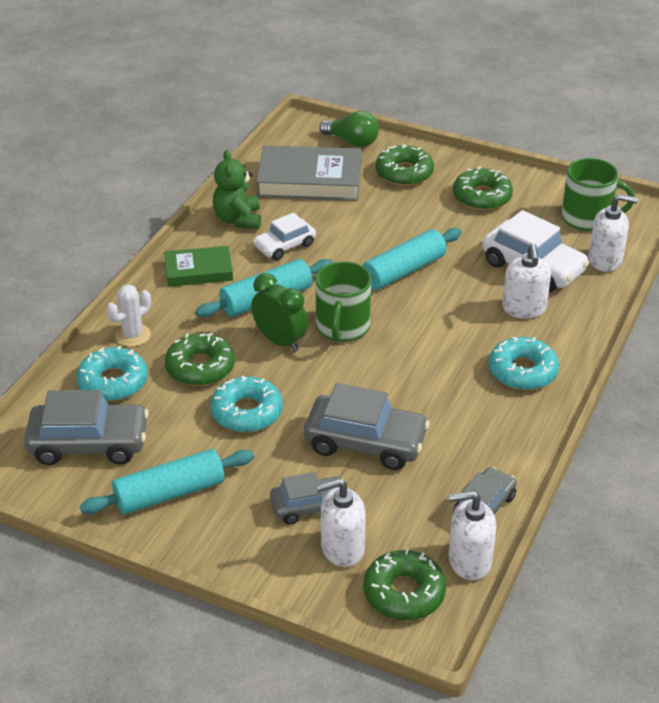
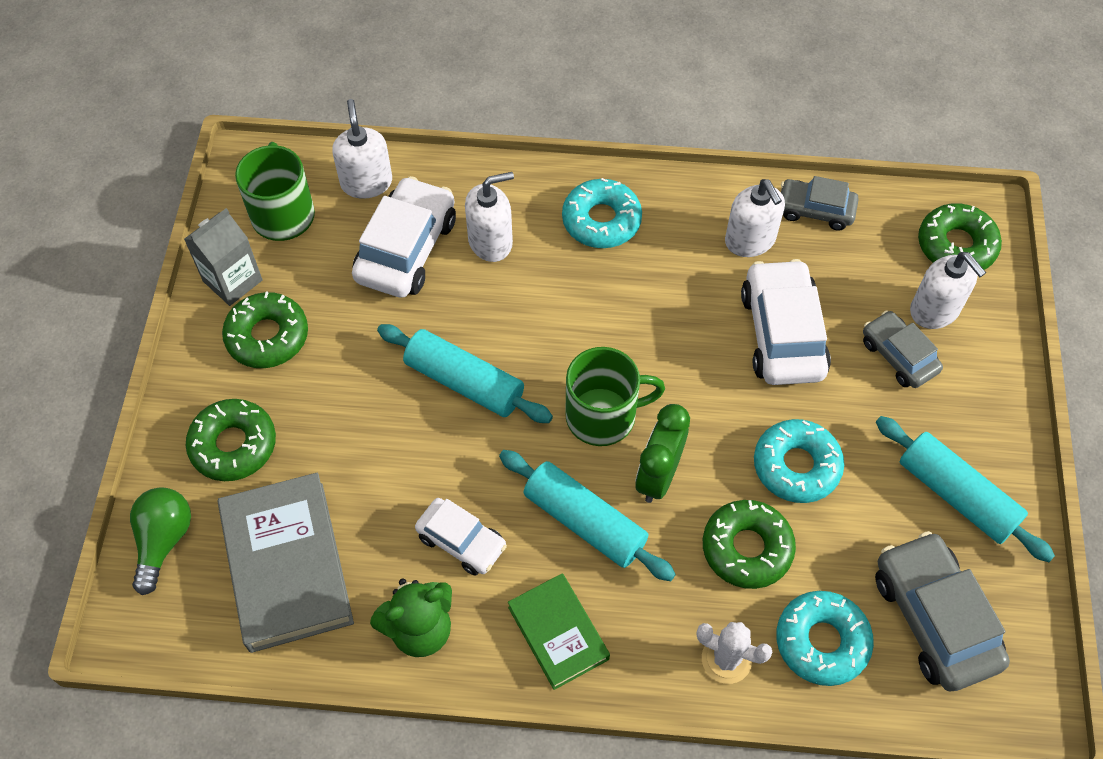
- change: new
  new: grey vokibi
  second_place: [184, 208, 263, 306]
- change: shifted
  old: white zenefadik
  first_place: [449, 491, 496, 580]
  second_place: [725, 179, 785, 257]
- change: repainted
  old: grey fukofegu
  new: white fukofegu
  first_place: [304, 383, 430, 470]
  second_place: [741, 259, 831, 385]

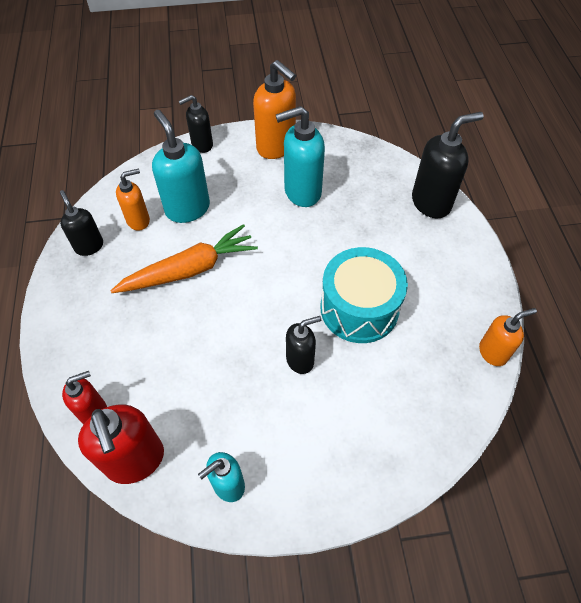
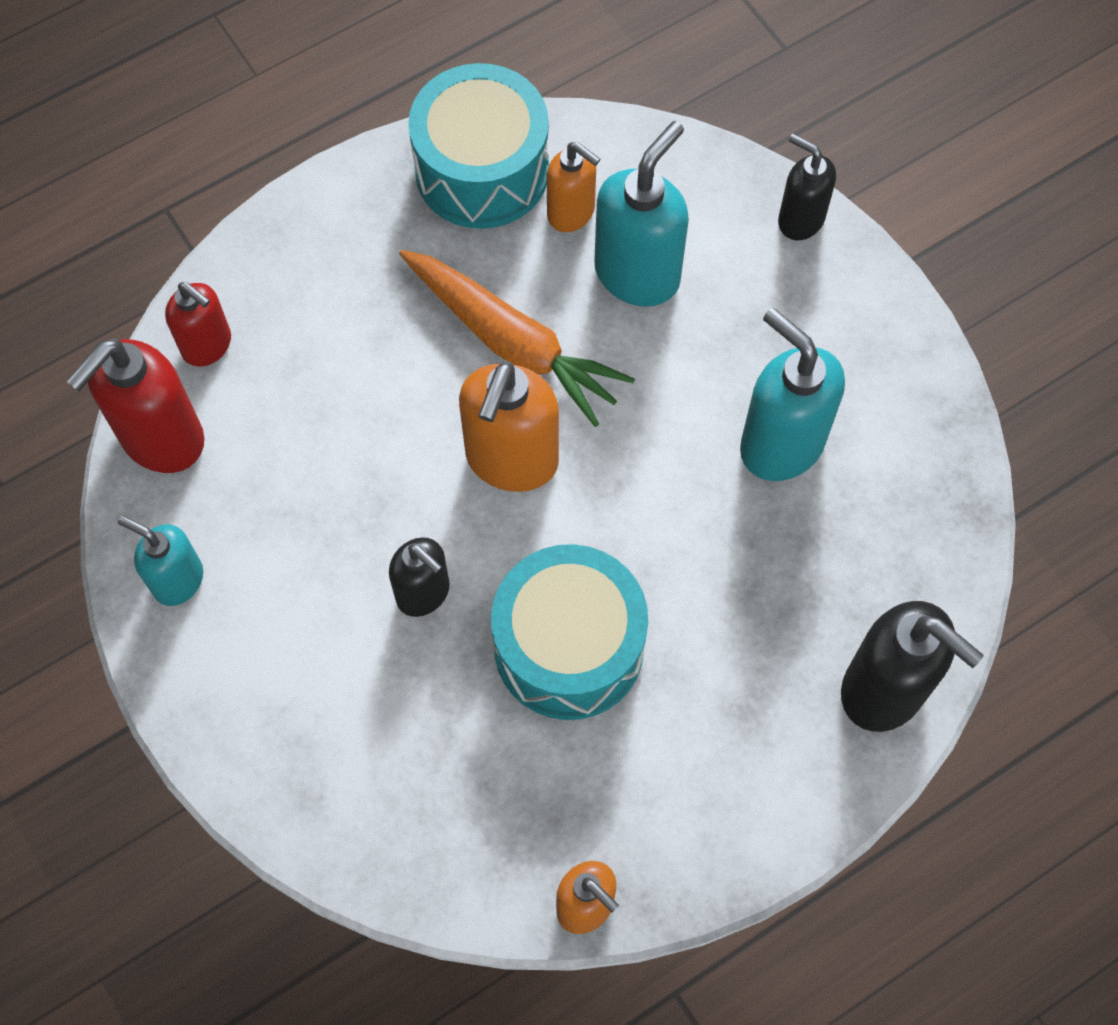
- change: swapped
  old: black zenefadik
  new: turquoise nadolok
  first_place: [60, 190, 103, 256]
  second_place: [408, 63, 549, 229]
- change: shifted
  old: orange zenefadik
  first_place: [253, 60, 296, 159]
  second_place: [459, 361, 559, 492]

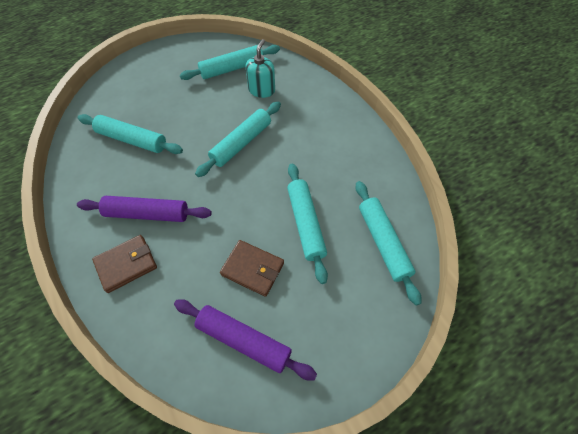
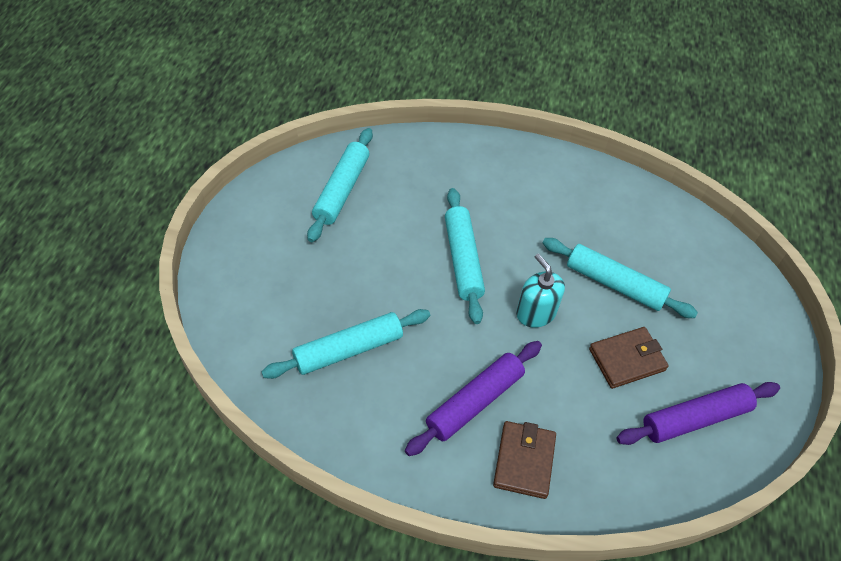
- change: shifted
  old: turquoise zenefadik
  first_place: [246, 39, 275, 98]
  second_place: [516, 254, 565, 328]
- change: gone
  old: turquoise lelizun
  first_place: [355, 181, 421, 306]

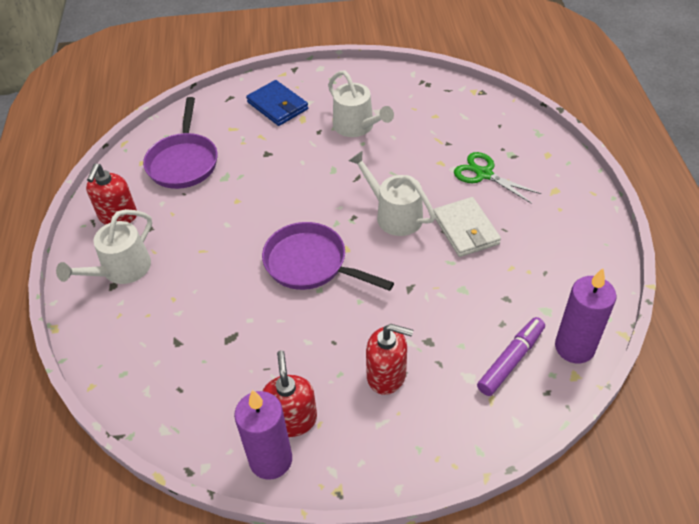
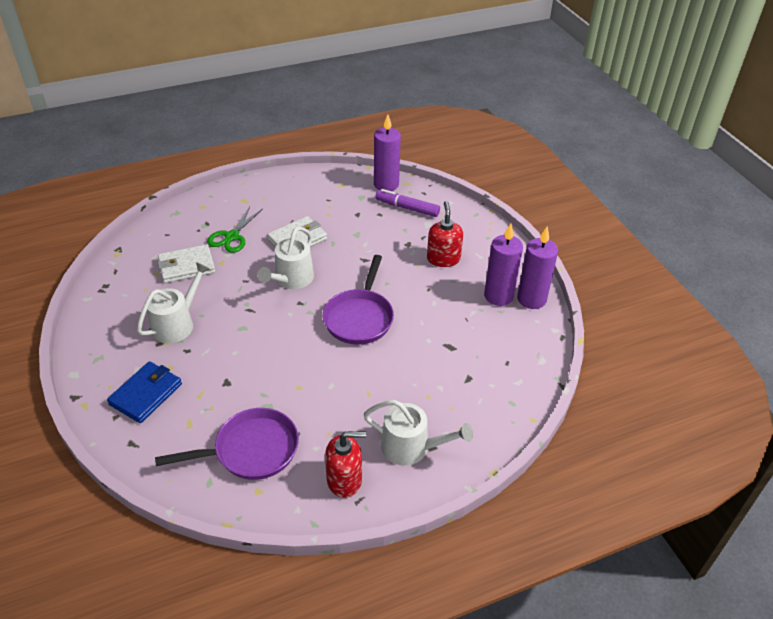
- change: new
  new: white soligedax
  second_place: [157, 244, 215, 283]
- change: swapped
  old: red zenefadik
  new: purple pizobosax
  first_place: [263, 350, 317, 437]
  second_place: [484, 224, 523, 306]

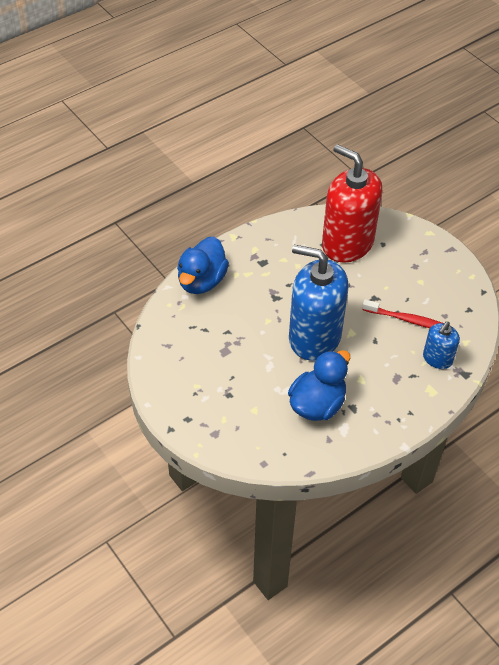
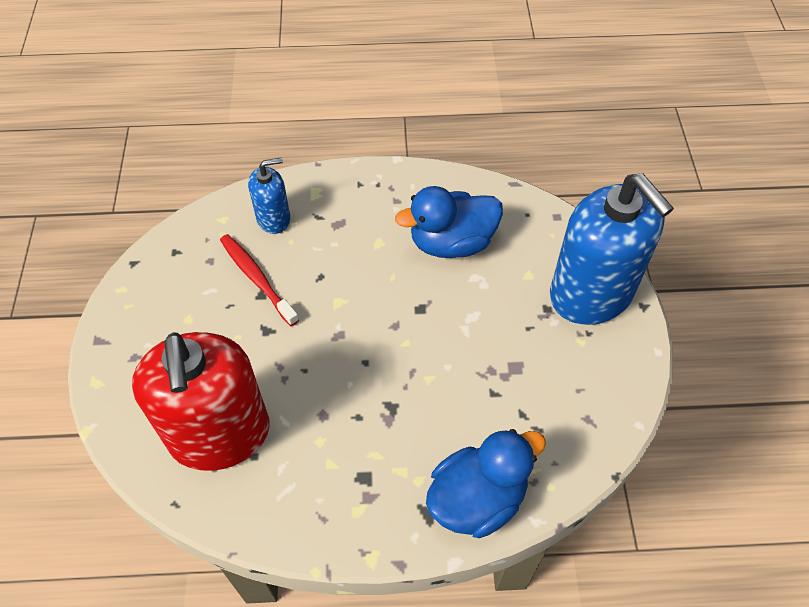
- change: shifted
  old: blue zenefadik
  first_place: [289, 245, 348, 361]
  second_place: [550, 173, 674, 325]

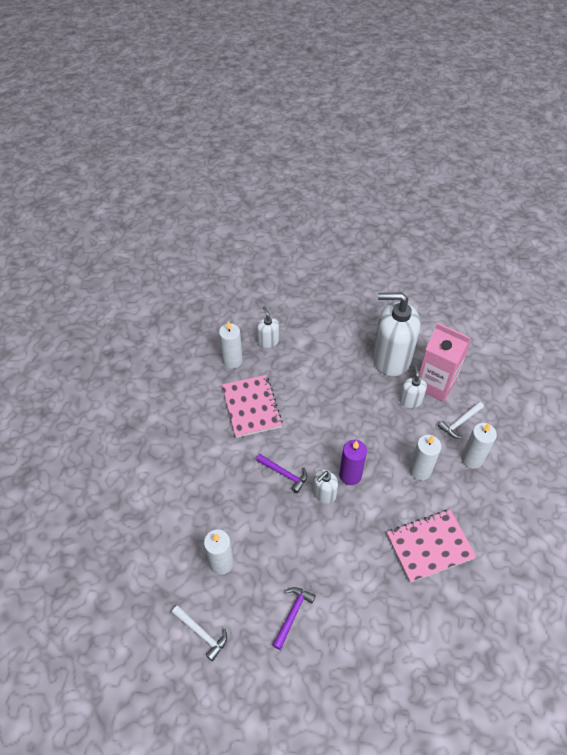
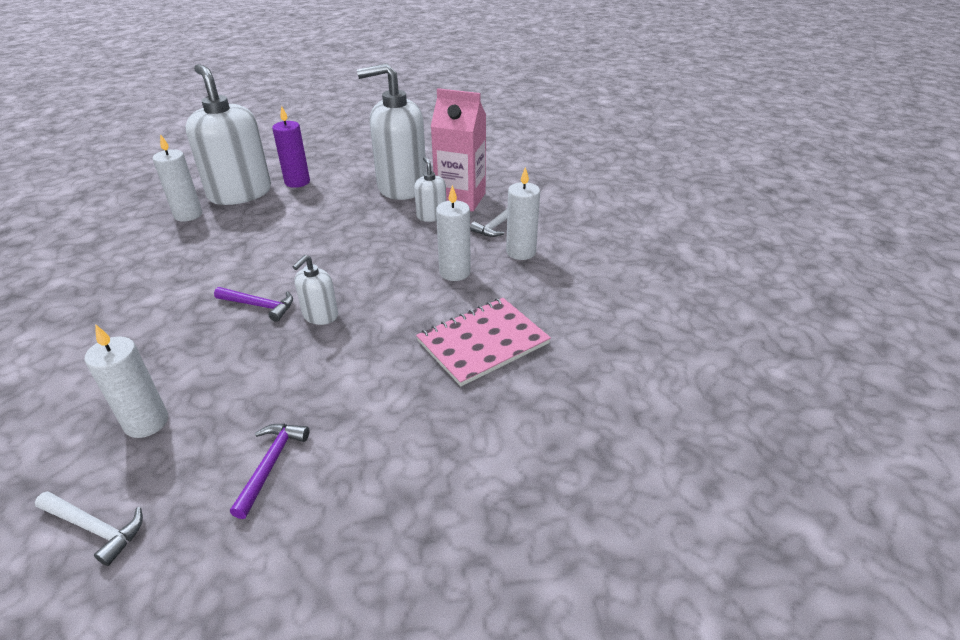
- change: scaled
  old: white zenefadik
  first_place: [257, 306, 279, 348]
  second_place: [185, 64, 271, 205]
  factor: 2.18
- change: shifted
  old: purple pizobosax
  first_place: [339, 440, 367, 485]
  second_place: [272, 106, 310, 188]
- change: gone
  old: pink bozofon
  first_place: [222, 375, 283, 438]

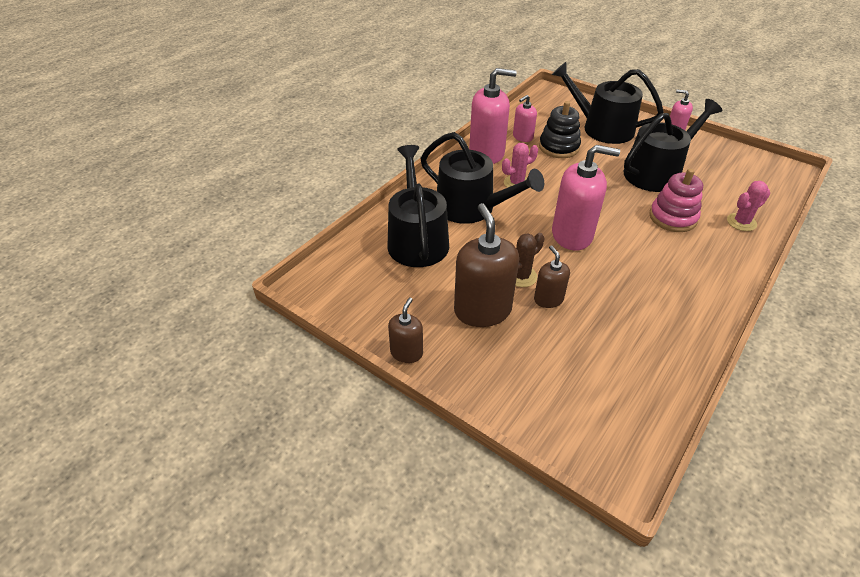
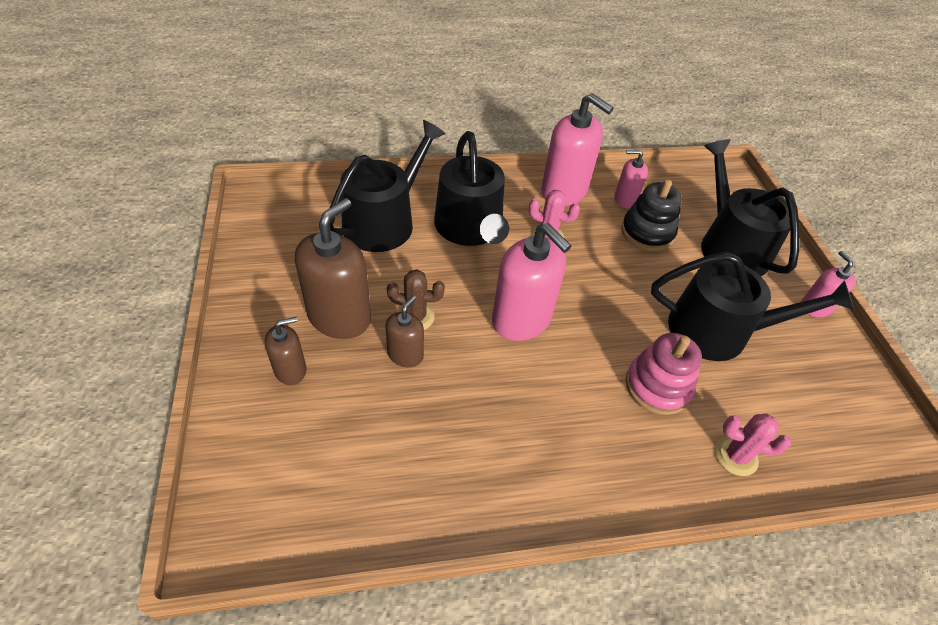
- change: shifted
  old: brown zenefadik
  first_place: [388, 297, 423, 363]
  second_place: [265, 317, 307, 385]

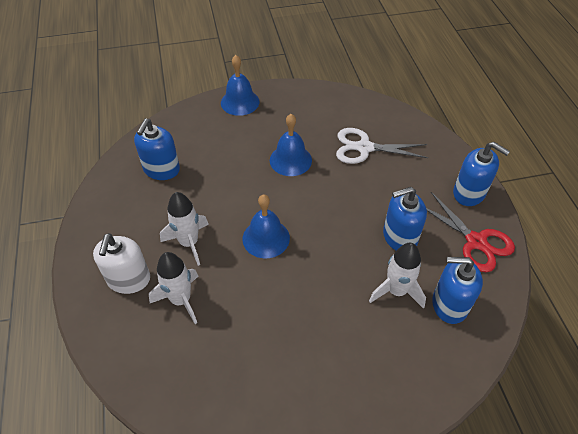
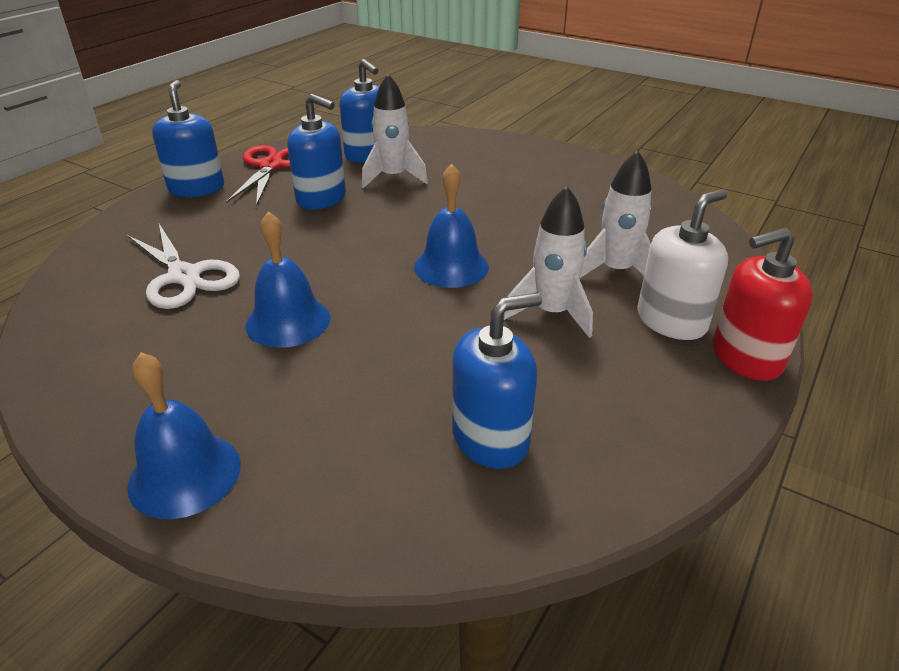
- change: new
  new: red zenefadik
  second_place: [713, 228, 813, 381]

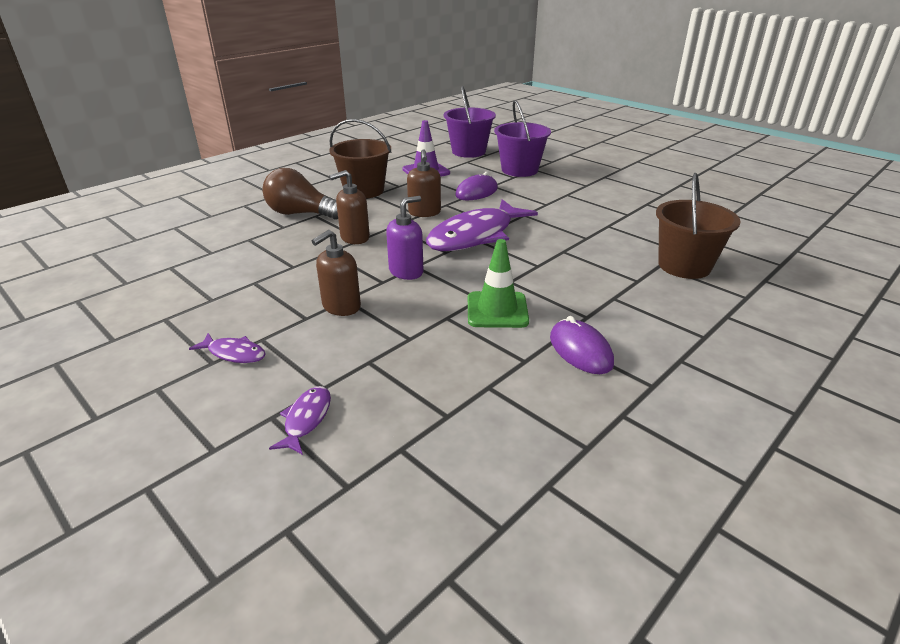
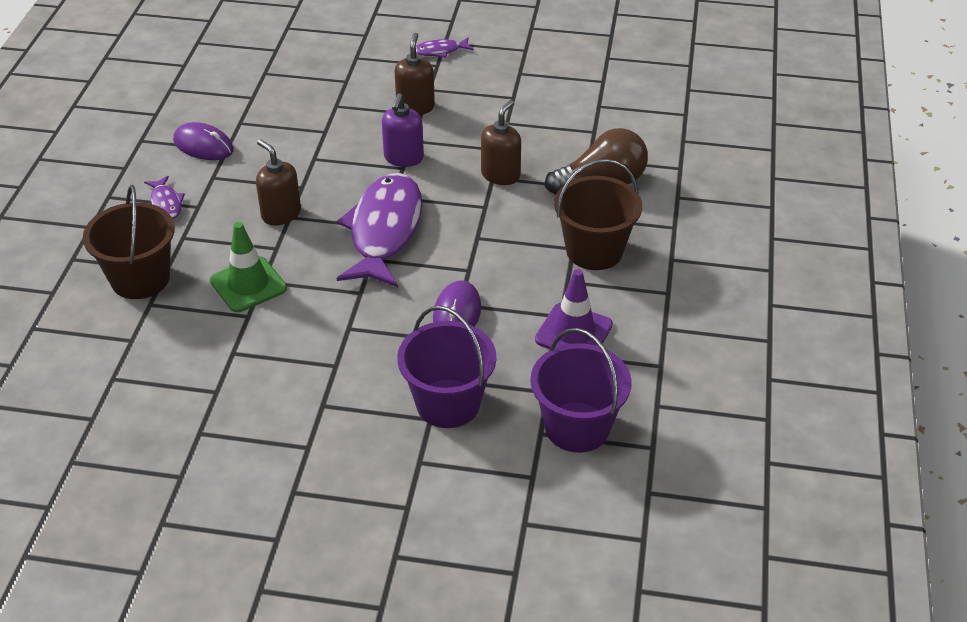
- change: shifted
  old: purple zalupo
  first_place: [269, 386, 331, 455]
  second_place: [144, 176, 185, 219]
- change: shifted
  old: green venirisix
  first_place: [468, 239, 529, 328]
  second_place: [210, 222, 287, 312]
- change: shifted
  old: brown zenefadik
  first_place: [407, 149, 441, 217]
  second_place: [256, 139, 301, 225]

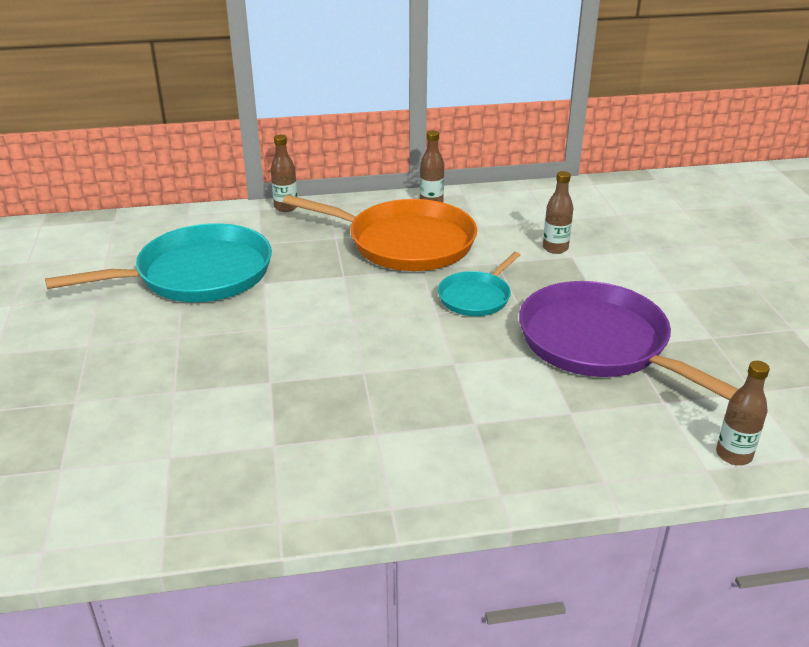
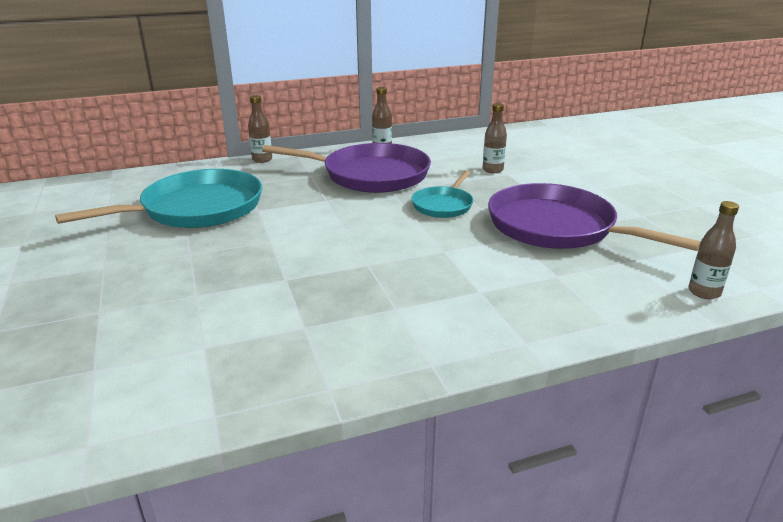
- change: repainted
  old: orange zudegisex
  new: purple zudegisex
  first_place: [283, 195, 477, 271]
  second_place: [262, 143, 431, 193]

